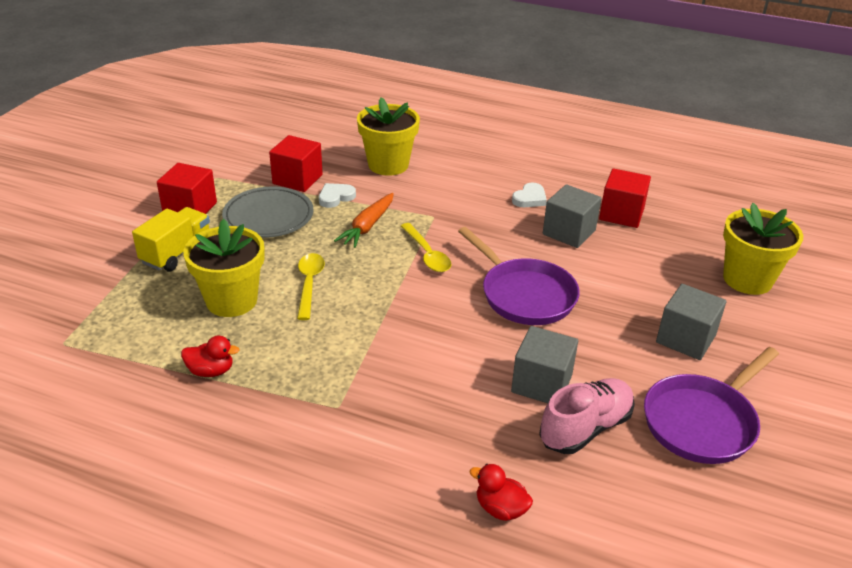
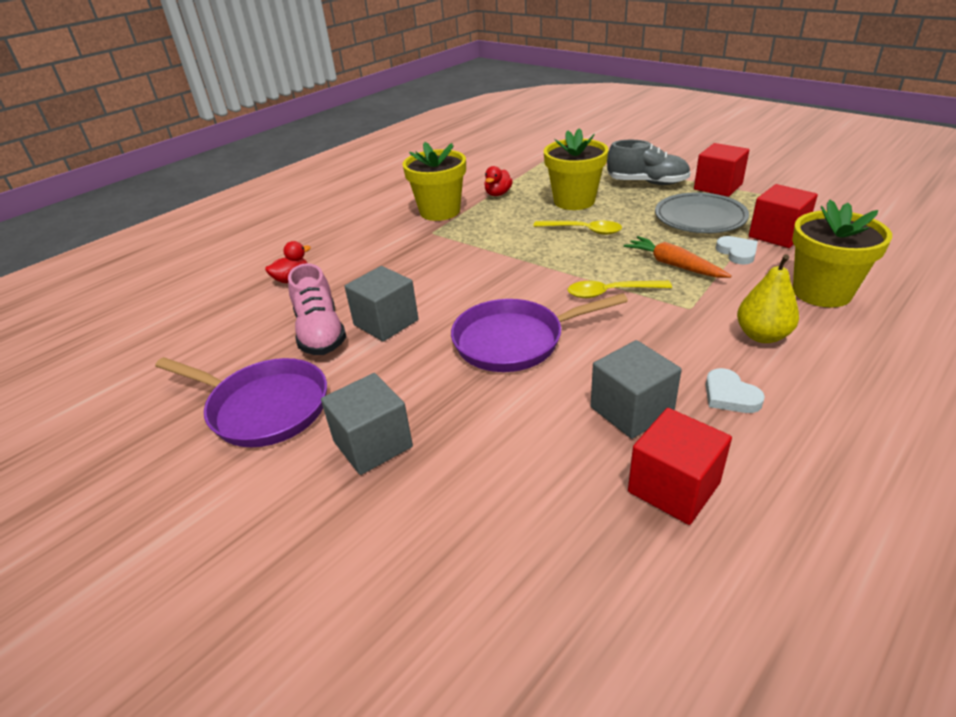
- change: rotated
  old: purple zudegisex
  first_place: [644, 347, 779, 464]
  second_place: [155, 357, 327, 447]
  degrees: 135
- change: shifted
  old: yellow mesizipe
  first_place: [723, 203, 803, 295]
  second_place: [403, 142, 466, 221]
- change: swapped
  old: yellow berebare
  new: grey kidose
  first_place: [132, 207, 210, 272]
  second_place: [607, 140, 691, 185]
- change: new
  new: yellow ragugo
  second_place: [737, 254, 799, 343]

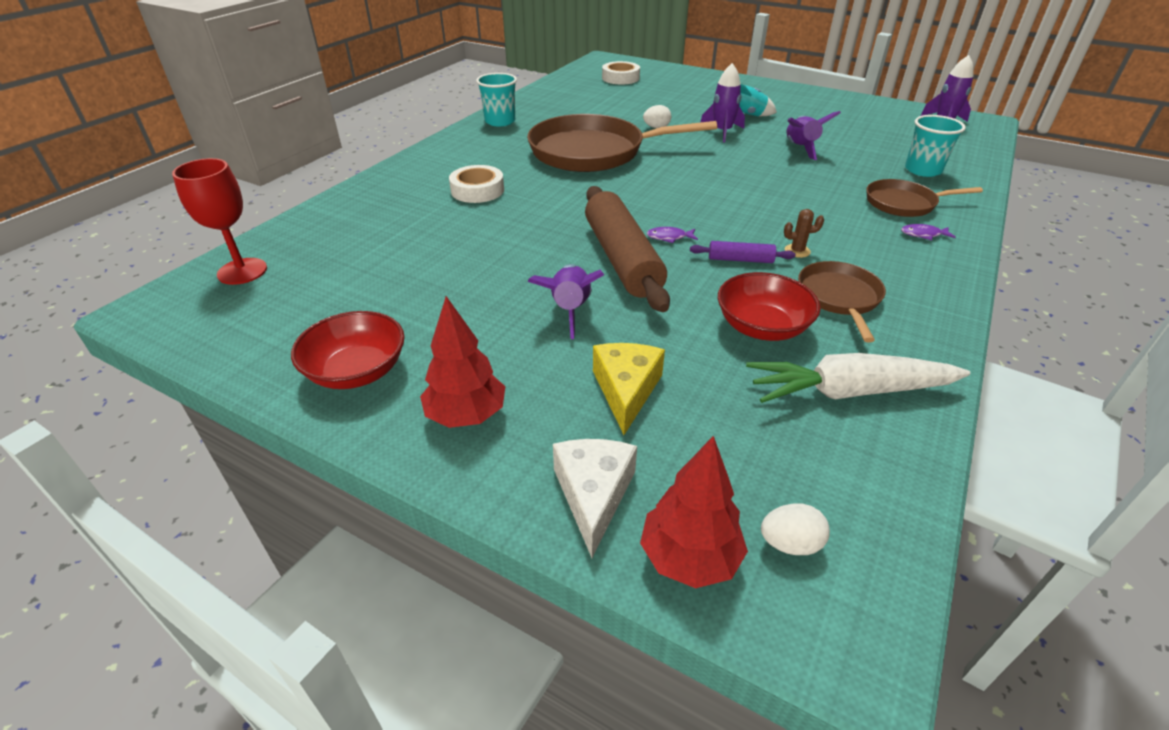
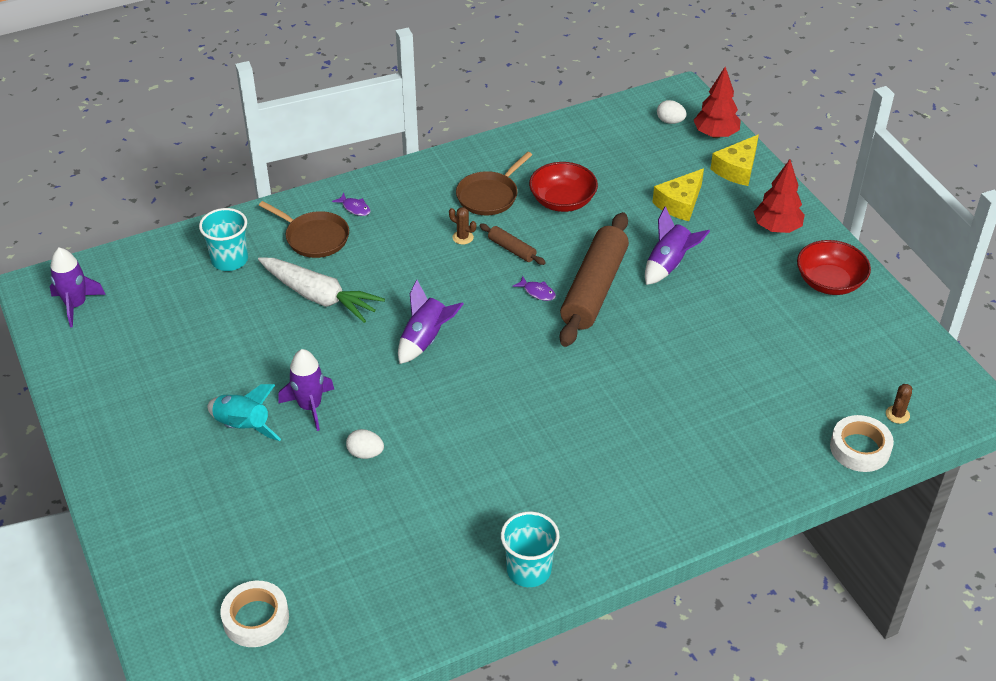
- change: shifted
  old: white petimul
  first_place: [746, 353, 970, 403]
  second_place: [258, 257, 385, 323]
- change: shifted
  old: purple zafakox
  first_place: [786, 111, 841, 160]
  second_place: [398, 280, 464, 364]
- change: repainted
  old: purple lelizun
  new: brown lelizun
  first_place: [690, 241, 796, 263]
  second_place: [479, 224, 546, 265]
- change: repainted
  old: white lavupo
  new: yellow lavupo
  first_place: [553, 439, 637, 558]
  second_place: [711, 135, 759, 186]
- change: shifted
  old: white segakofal
  first_place: [449, 165, 504, 203]
  second_place: [830, 415, 894, 472]
- change: swapped
  old: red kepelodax
  new: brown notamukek
  first_place: [172, 158, 267, 285]
  second_place: [886, 384, 912, 424]
- change: gone
  old: brown zudegisex
  first_place: [527, 114, 717, 172]

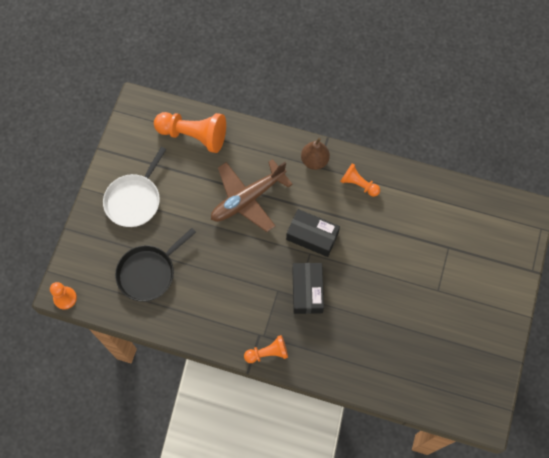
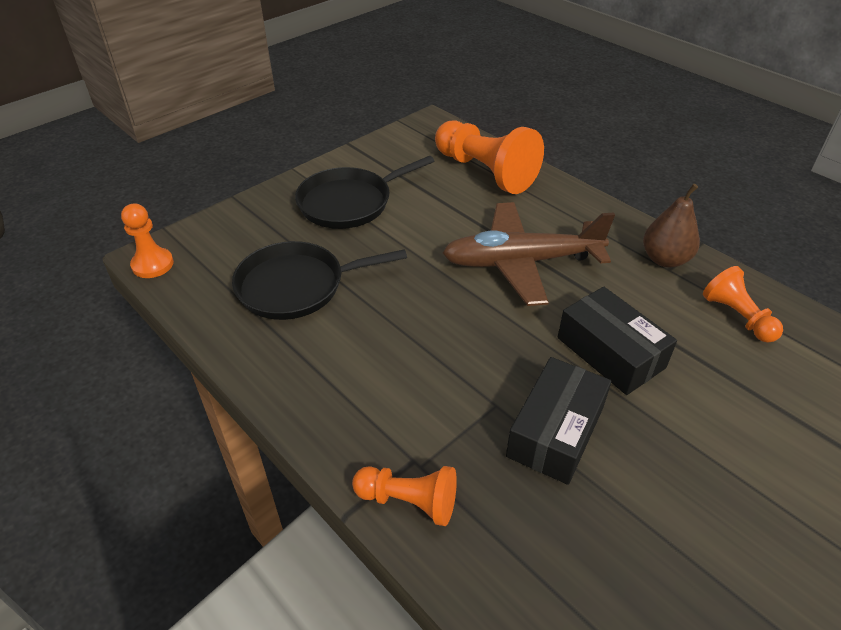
- change: repainted
  old: white zudegisex
  new: black zudegisex
  first_place: [103, 147, 166, 227]
  second_place: [295, 156, 434, 229]

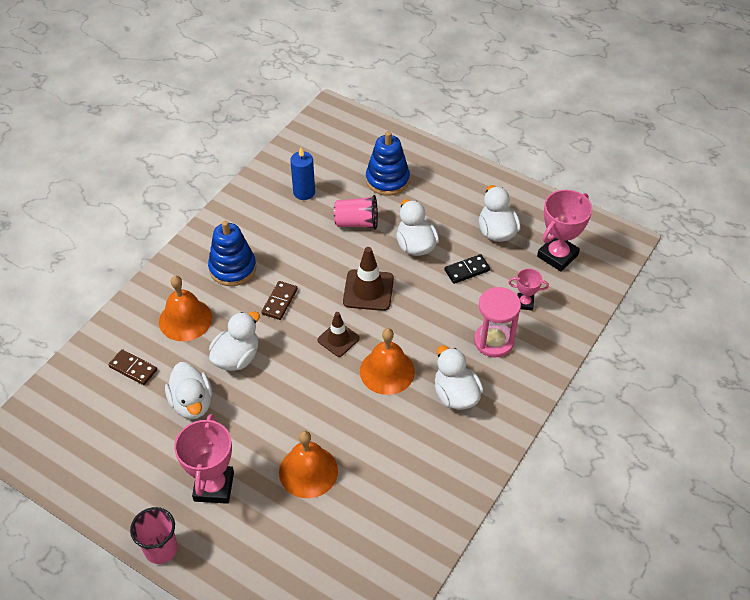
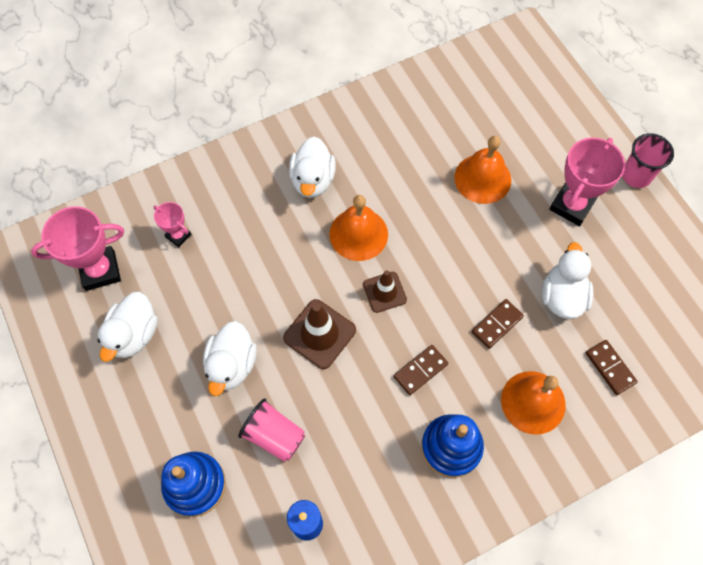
- change: swapped
  old: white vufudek
  new: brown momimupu
  first_place: [209, 311, 260, 371]
  second_place: [472, 299, 524, 349]
- change: gone
  old: black momimupu
  first_place: [444, 254, 490, 284]
- change: gone
  old: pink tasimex
  first_place: [474, 287, 521, 357]

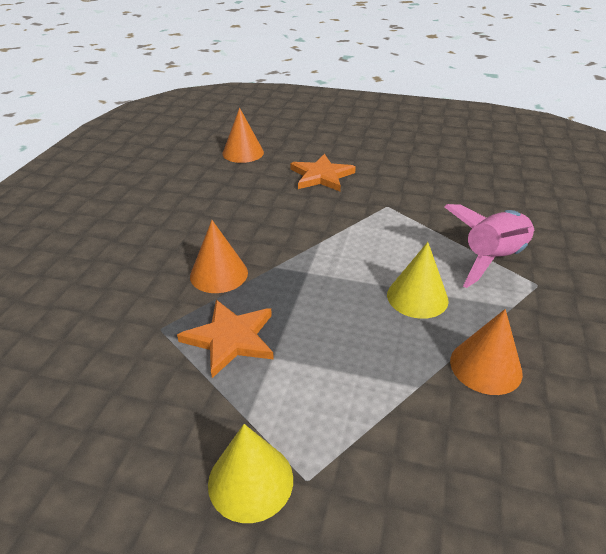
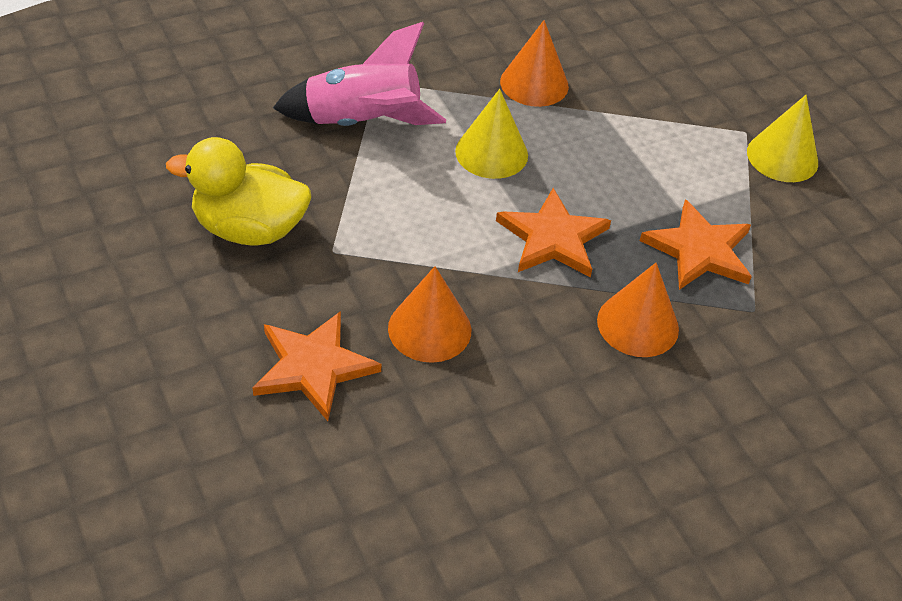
- change: new
  new: yellow vufudek
  second_place: [166, 137, 311, 246]
- change: shifted
  old: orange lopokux
  first_place: [222, 108, 264, 163]
  second_place: [388, 266, 471, 363]
- change: new
  new: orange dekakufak
  second_place: [496, 188, 611, 277]

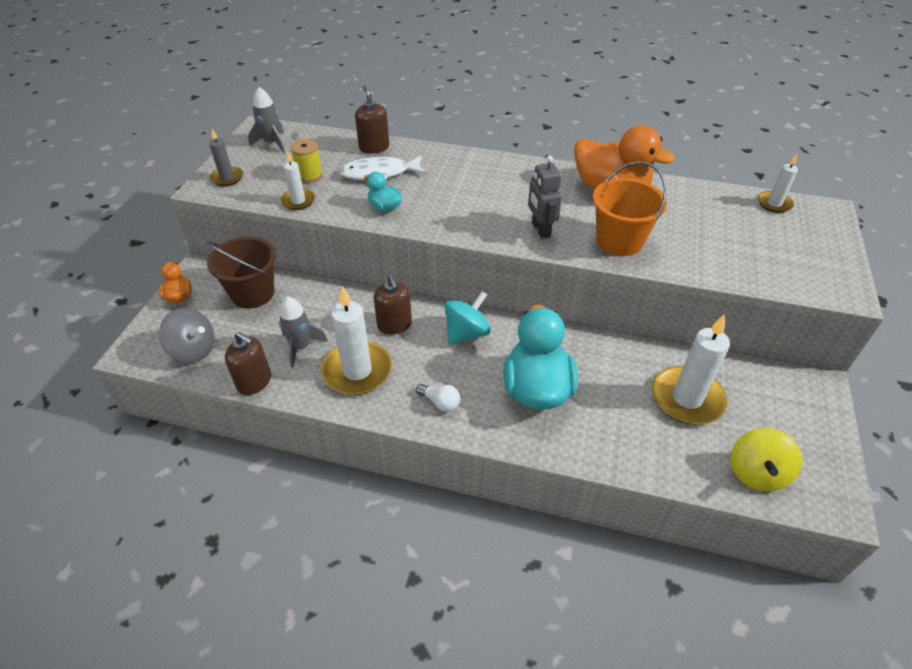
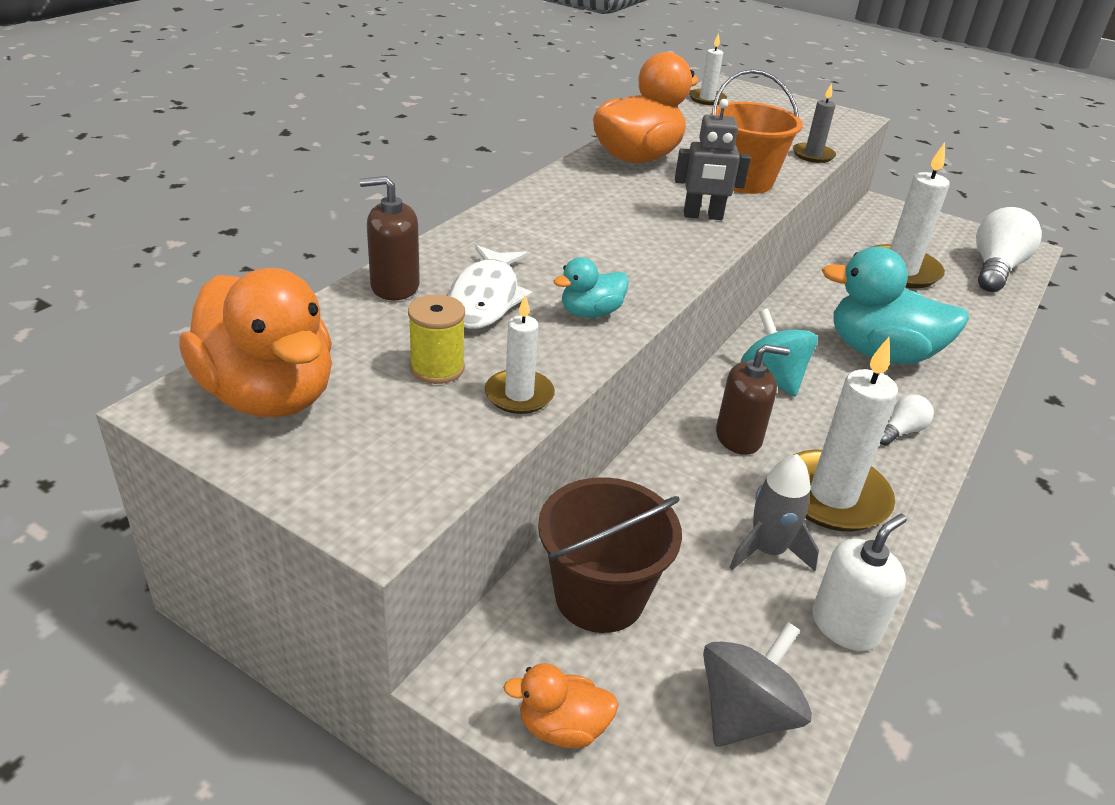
- change: swapped
  old: grey zafakox
  new: orange vufudek
  first_place: [248, 87, 285, 153]
  second_place: [179, 268, 332, 417]
- change: shifted
  old: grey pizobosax
  first_place: [209, 129, 243, 186]
  second_place: [793, 83, 836, 163]
- change: repainted
  old: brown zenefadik
  new: white zenefadik
  first_place: [225, 332, 271, 395]
  second_place: [812, 514, 907, 651]
- change: swapped
  old: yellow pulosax
  new: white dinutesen
  first_place: [731, 428, 802, 492]
  second_place: [976, 207, 1042, 292]

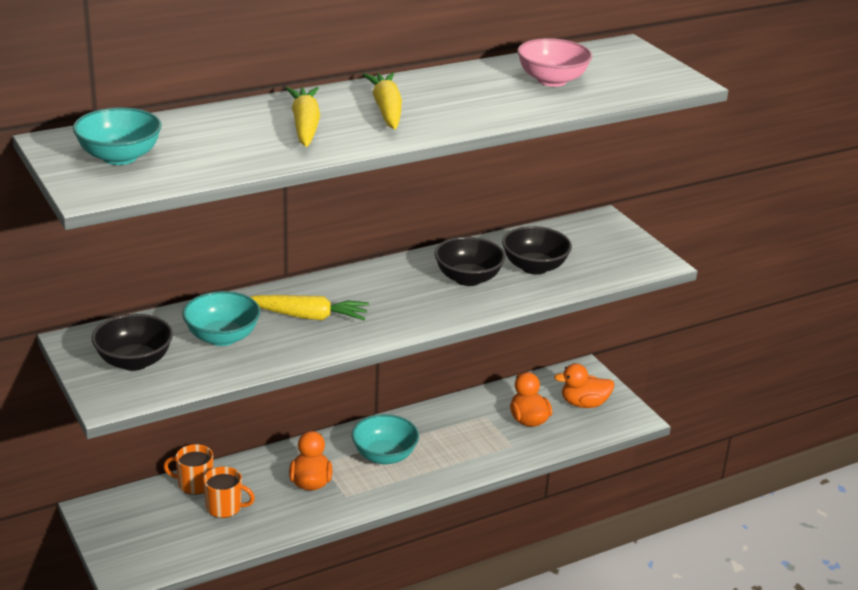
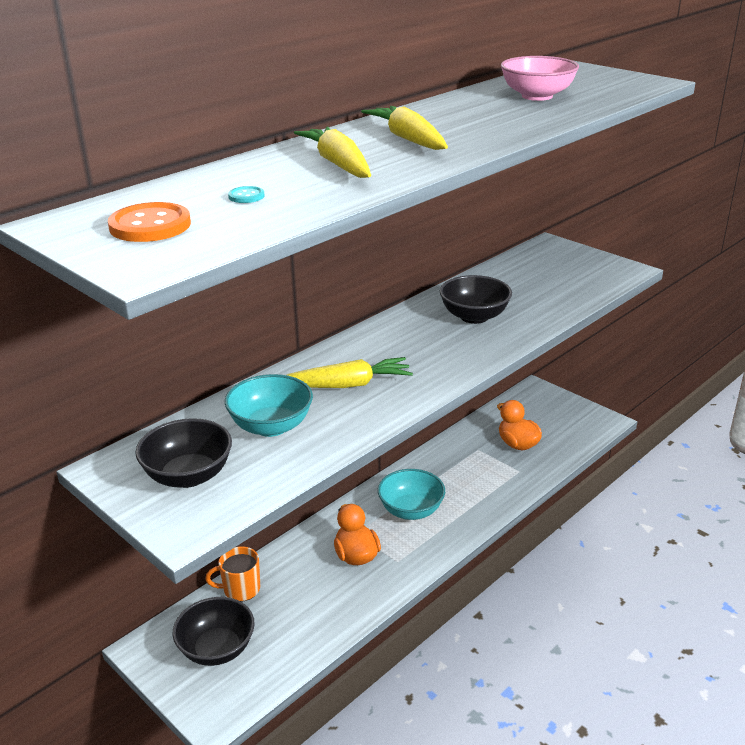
- change: swapped
  old: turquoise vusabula
  new: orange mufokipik
  first_place: [73, 108, 162, 165]
  second_place: [108, 202, 191, 242]
- change: shifted
  old: black vusabula
  first_place: [502, 226, 572, 275]
  second_place: [173, 597, 255, 666]
- change: new
  new: turquoise mufokipik
  second_place: [228, 186, 265, 203]
- change: gone
  old: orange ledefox
  first_place: [203, 466, 255, 518]
- change: gone
  old: orange vufudek
  first_place: [554, 363, 615, 408]

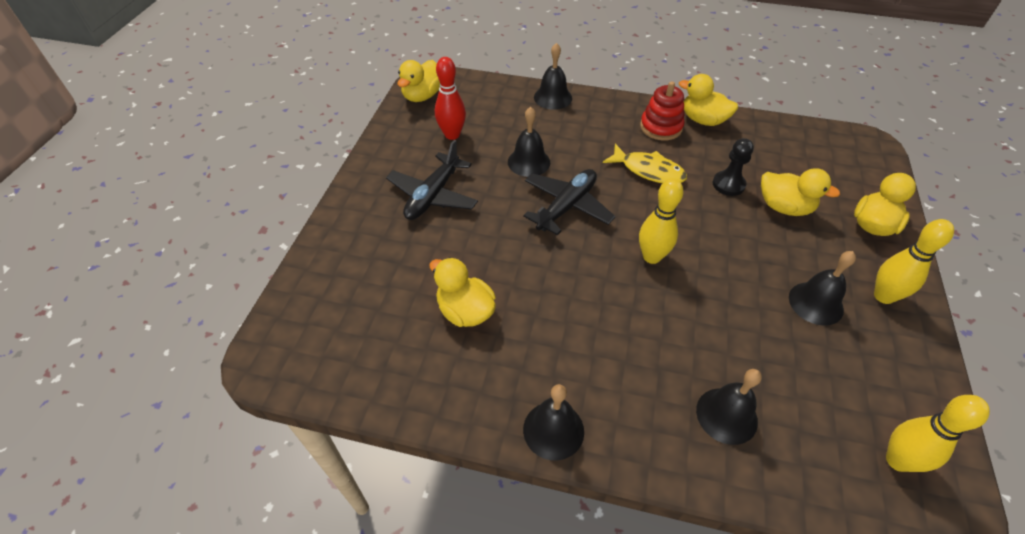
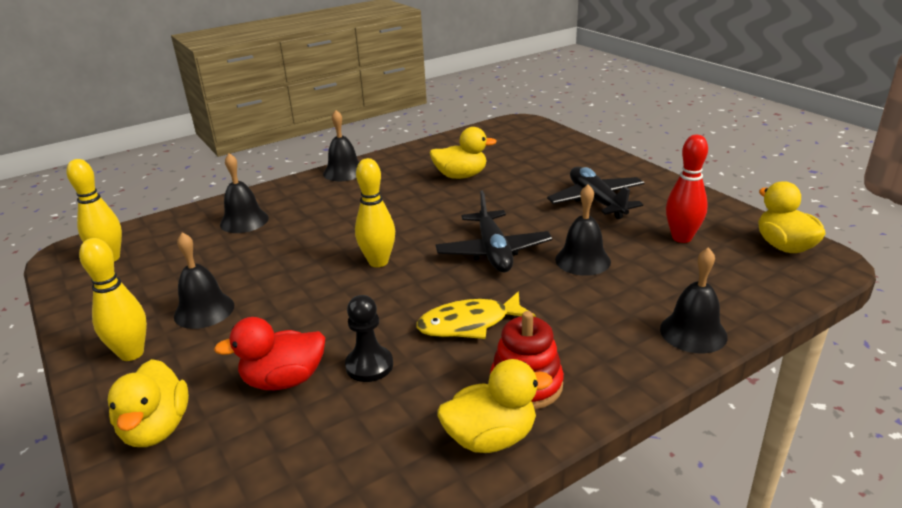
- change: repainted
  old: yellow vufudek
  new: red vufudek
  first_place: [761, 168, 840, 216]
  second_place: [214, 317, 326, 390]

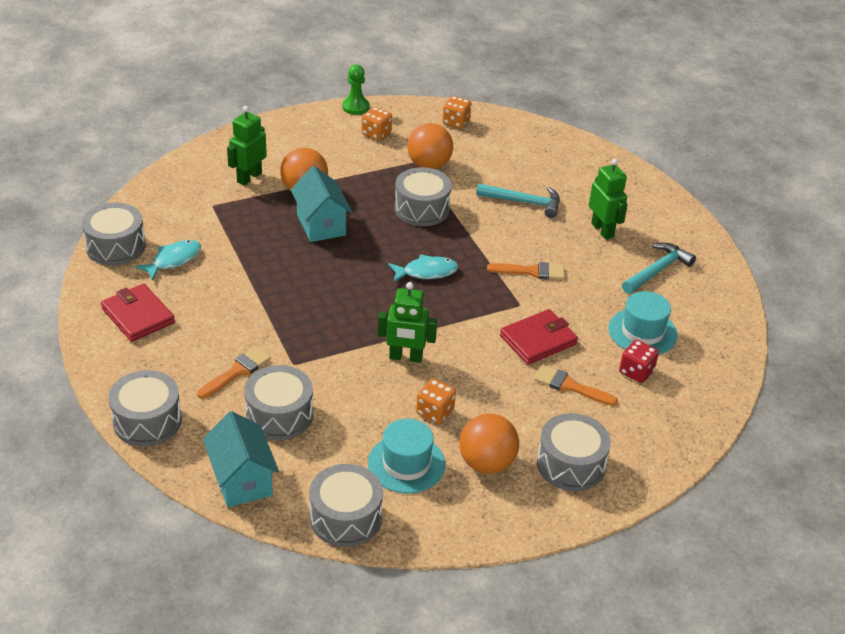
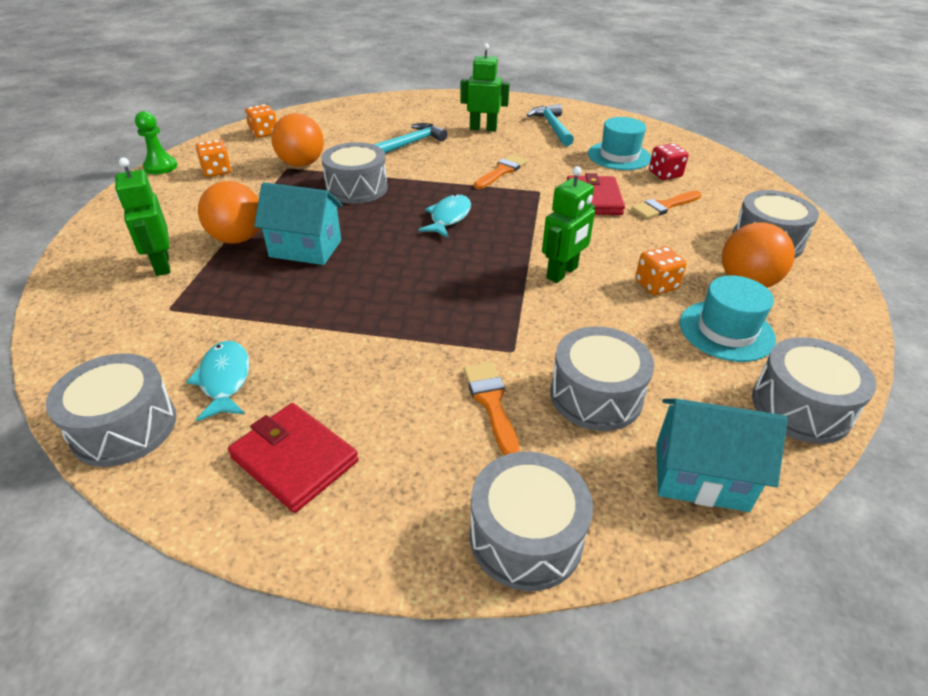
- change: rotated
  old: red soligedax
  first_place: [101, 284, 175, 342]
  second_place: [228, 403, 359, 513]
  degrees: 45

